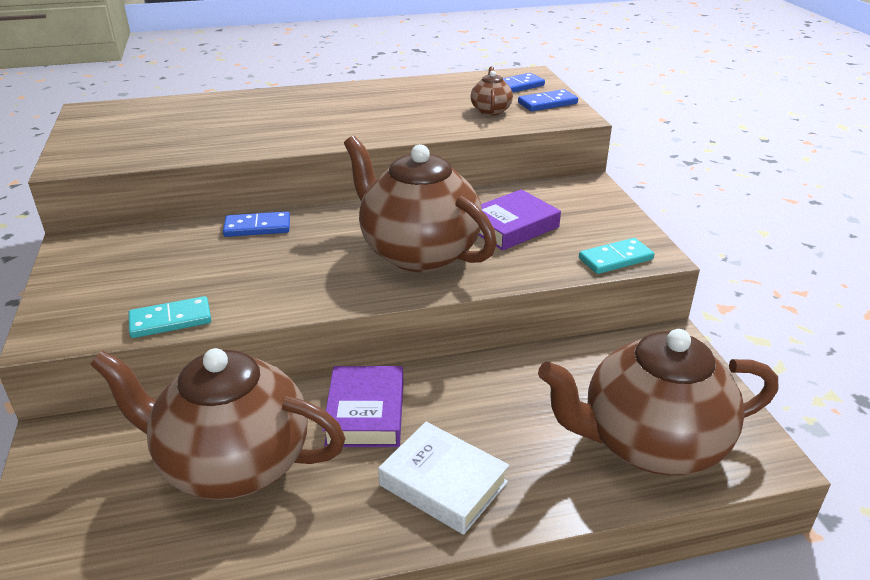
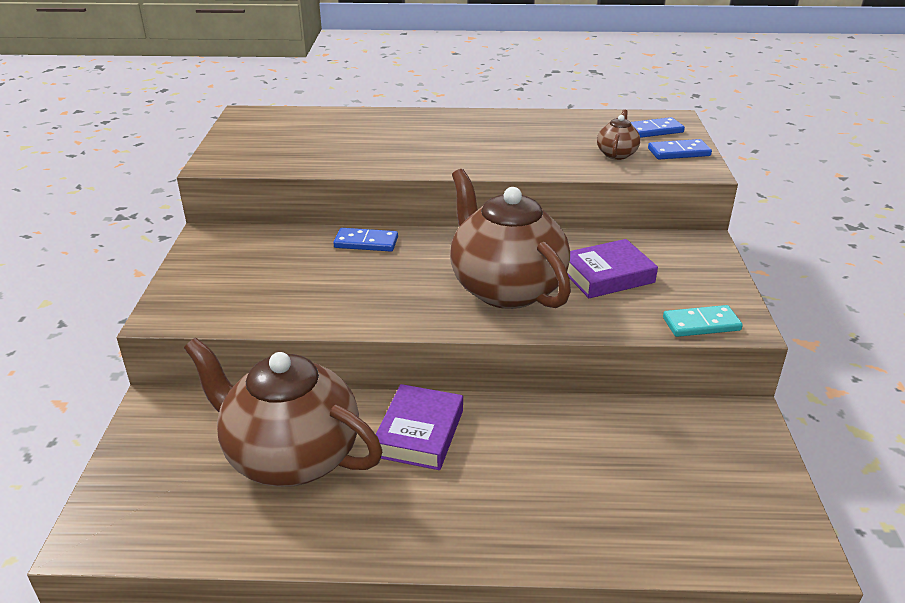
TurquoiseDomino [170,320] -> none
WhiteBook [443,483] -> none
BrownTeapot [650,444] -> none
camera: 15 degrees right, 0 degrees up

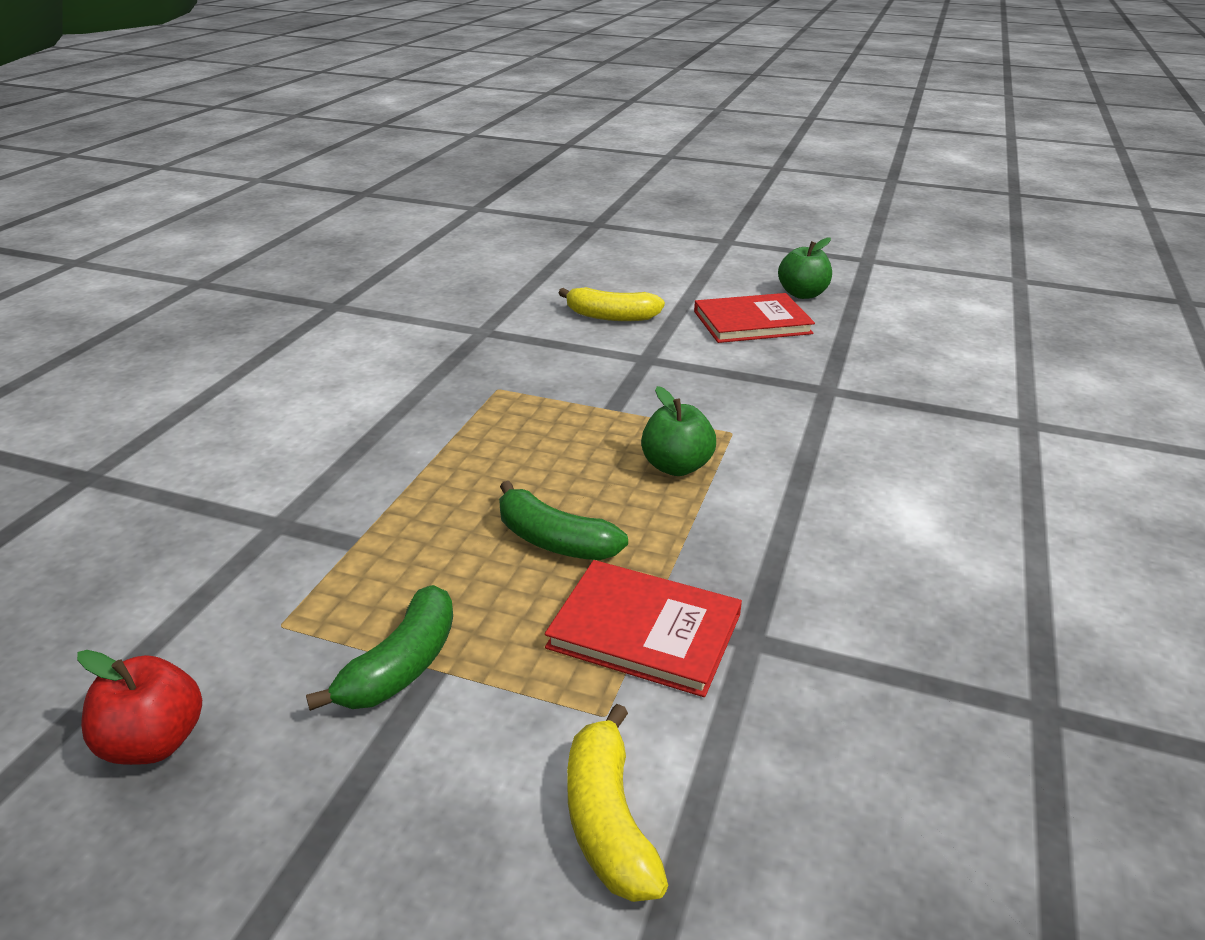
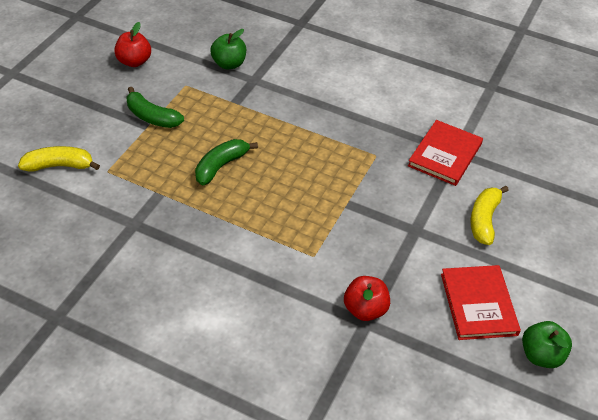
GreenApple [676,466] -> GreenApple [229,64], relocated
none -> RedApple [365,309]
RedBook [644,631] -> RedBook [445,155], relocated
camera: 95 degrees right, 15 degrees up

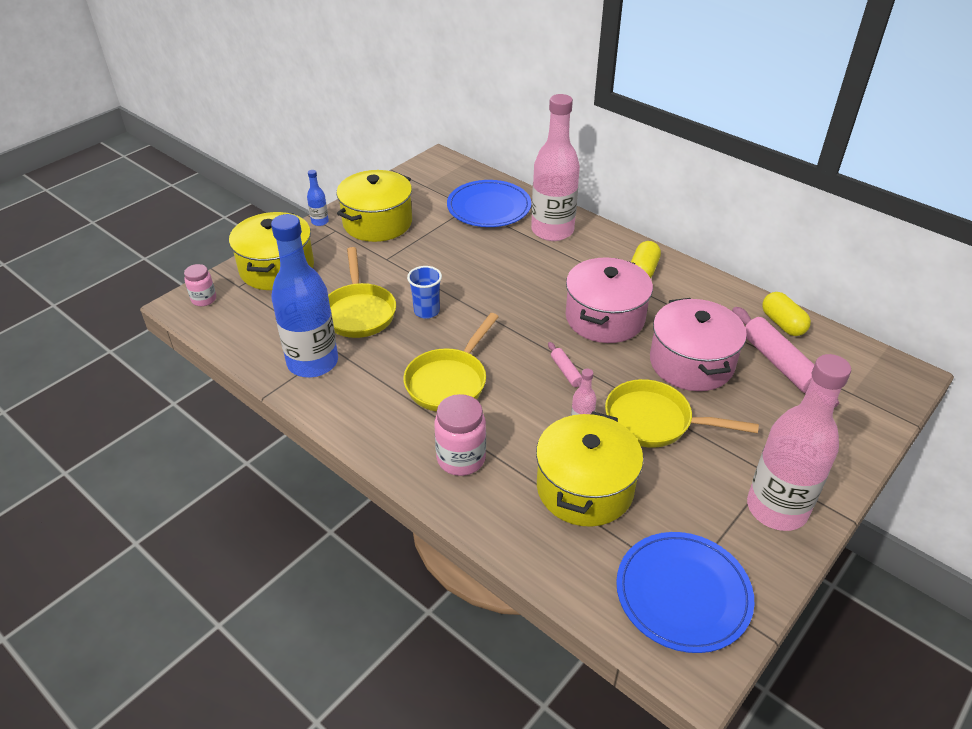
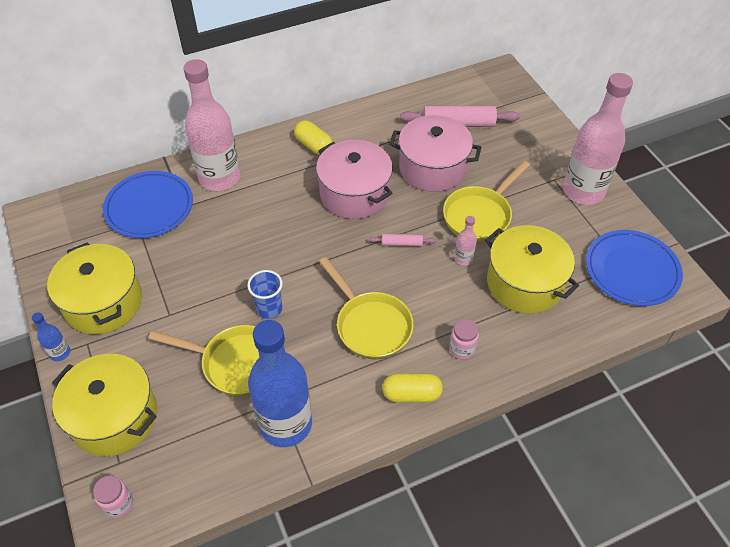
YellowCapsule [782,324] -> YellowCapsule [411,394], relocated
PinkJar [461,459] -> PinkJar [462,349], x0.62
camera: 65 degrees left, 10 degrees up

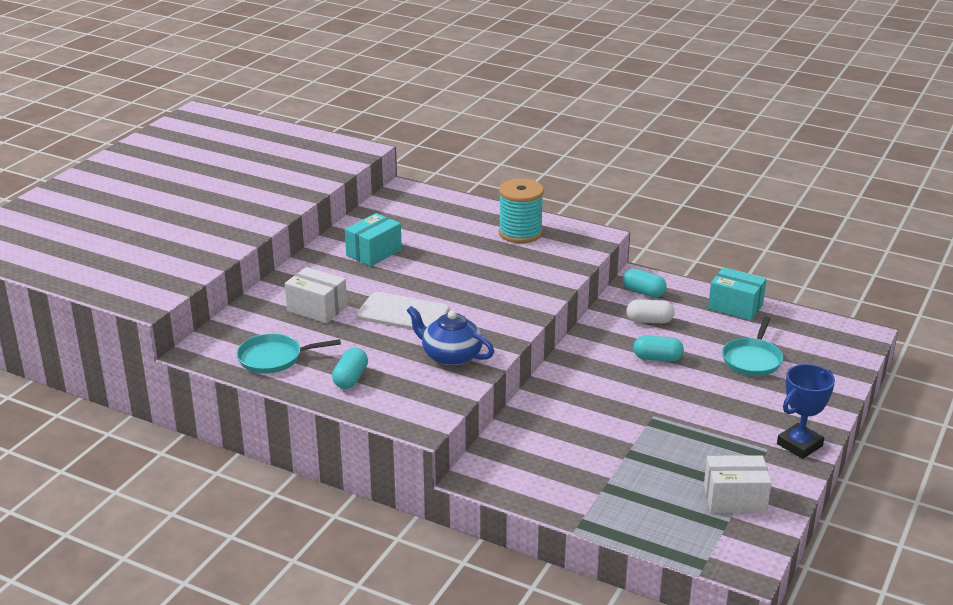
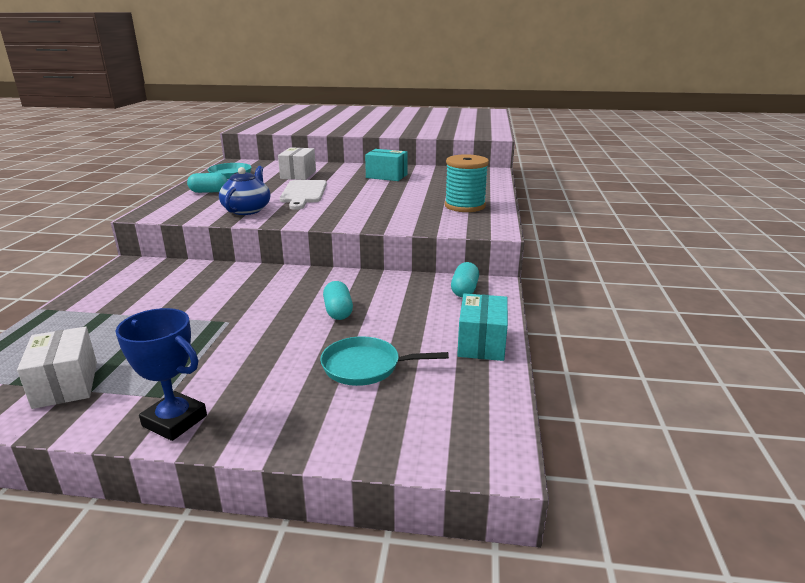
WhiteCapsule [649,321] -> none
camera: 70 degrees right, 5 degrees down

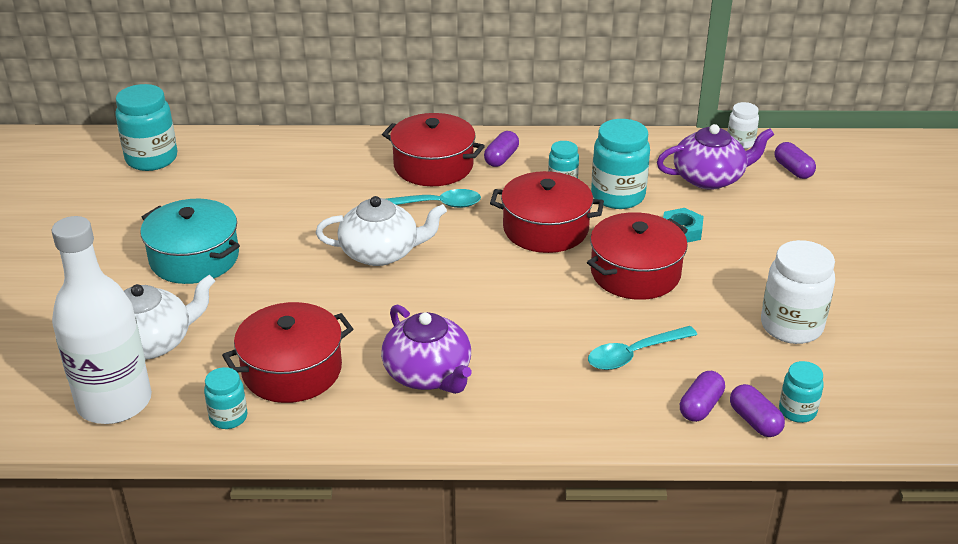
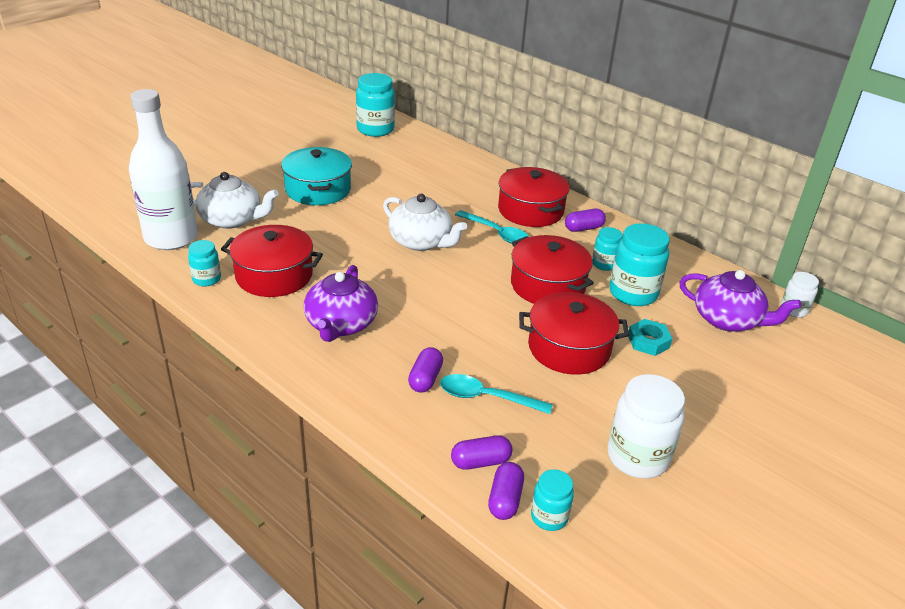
PurpleCapsule [793,170] -> PurpleCapsule [425,379], relocated
camera: 40 degrees right, 0 degrees up

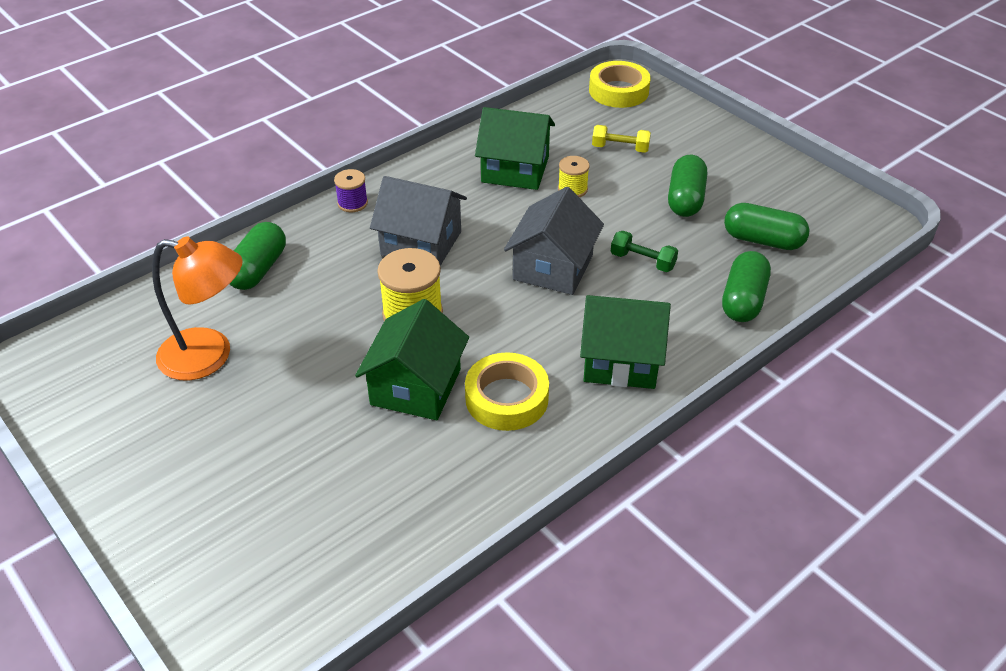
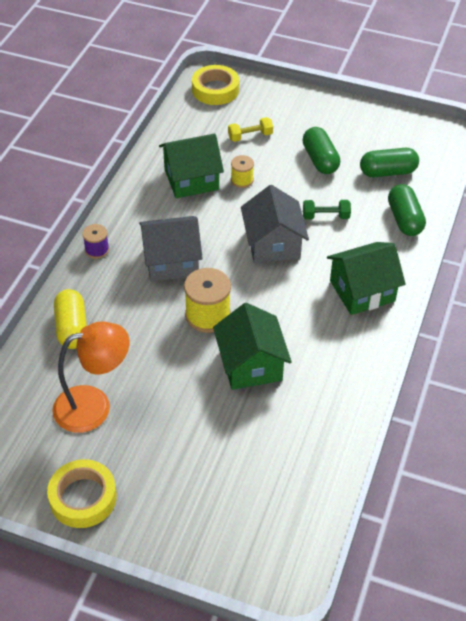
YellowTape [506,398] -> YellowTape [83,498], relocated
GreenCapsule [258,269] -> YellowCapsule [72,328]
camera: 30 degrees left, 5 degrees up

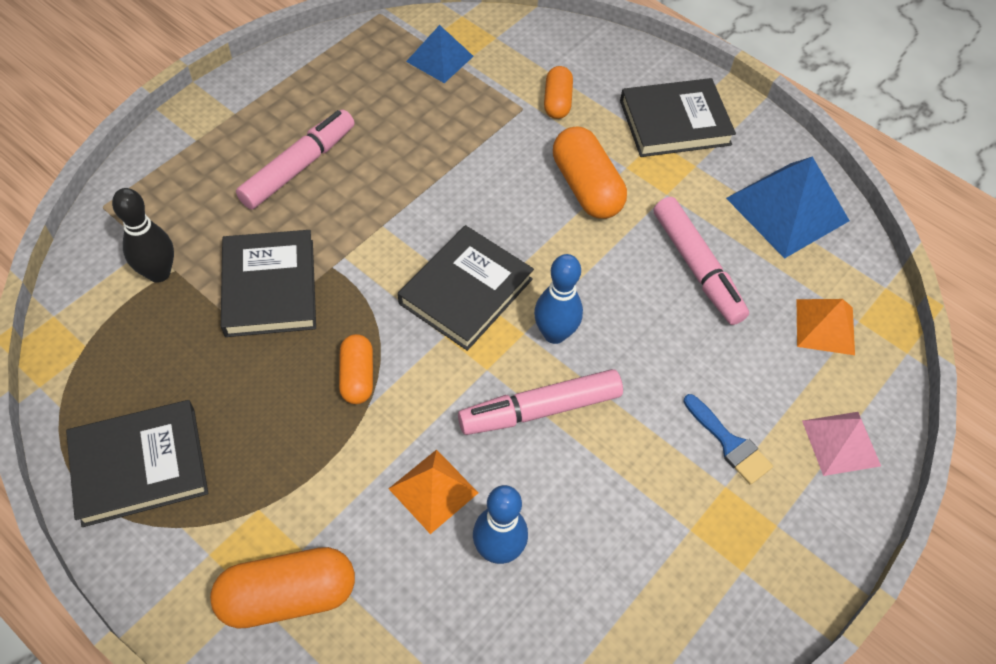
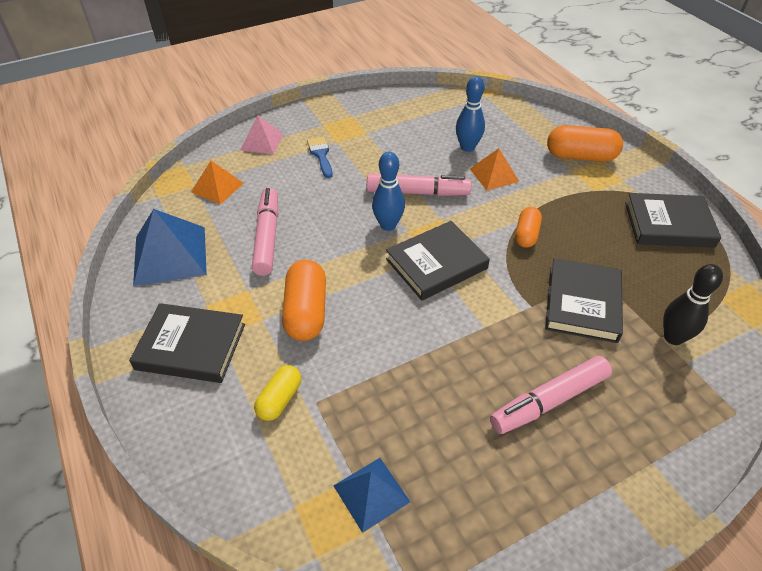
OrangeCapsule [557,102] -> YellowCapsule [280,399]
camera: 155 degrees left, 10 degrees down

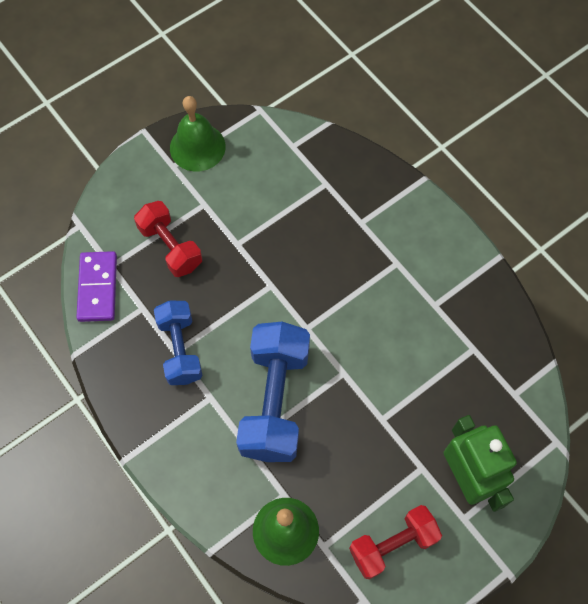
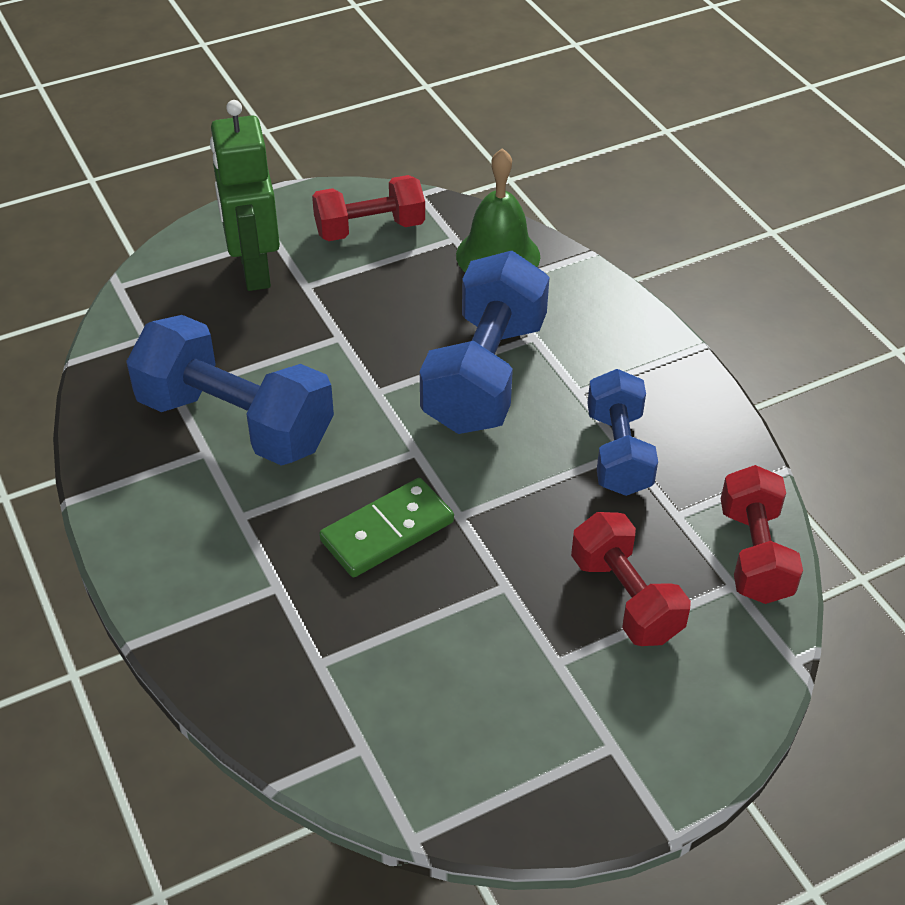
none -> BlueDumbbell [236,422]
none -> GreenDomino [387,531]
PurpleDomino [97,288] -> RedDumbbell [754,554]
GreenBell [197,147] -> none
camera: 170 degrees left, 20 degrees down

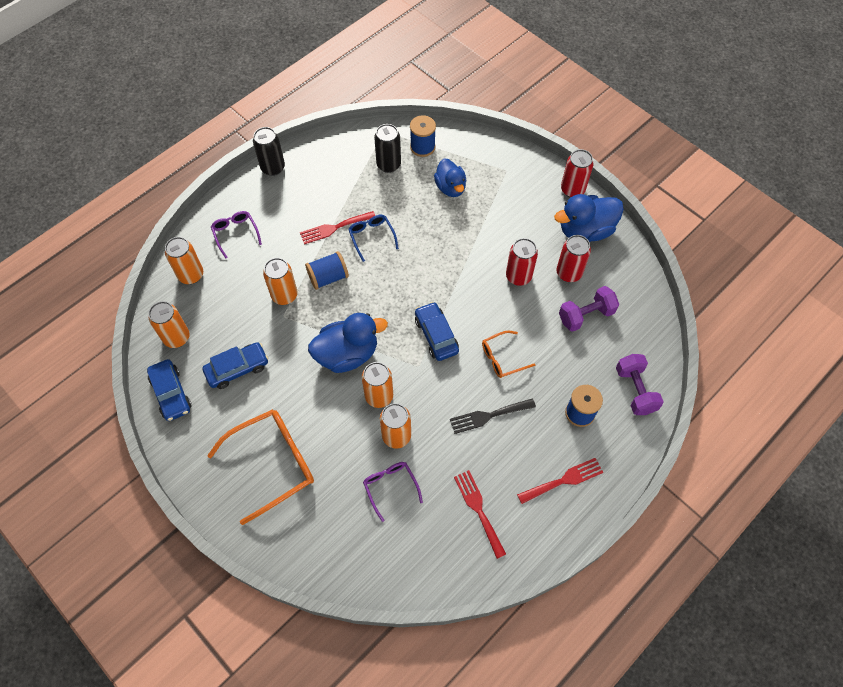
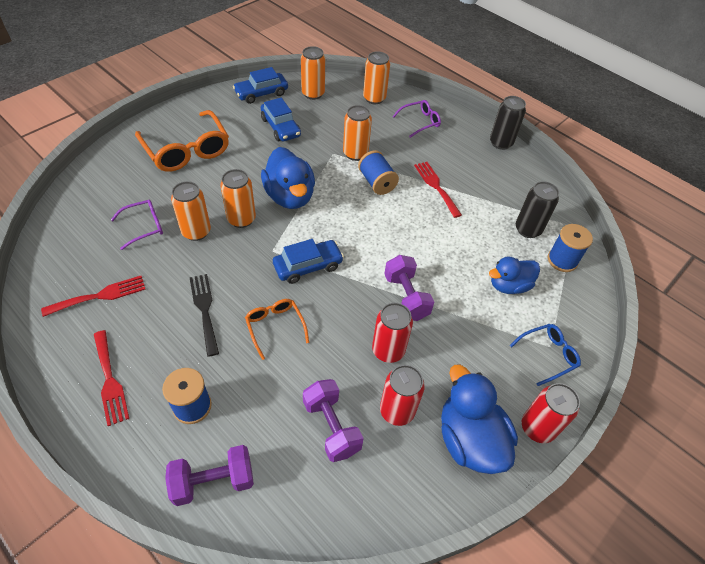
none -> PurpleDumbbell [406,297]
BlueGlasses [372,237] -> BlueGlasses [547,355], relocated
camera: 85 degrees right, 10 degrees down

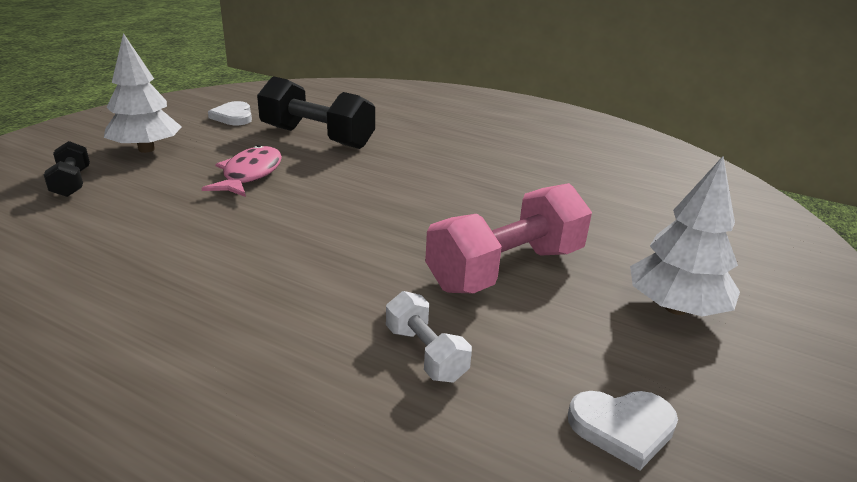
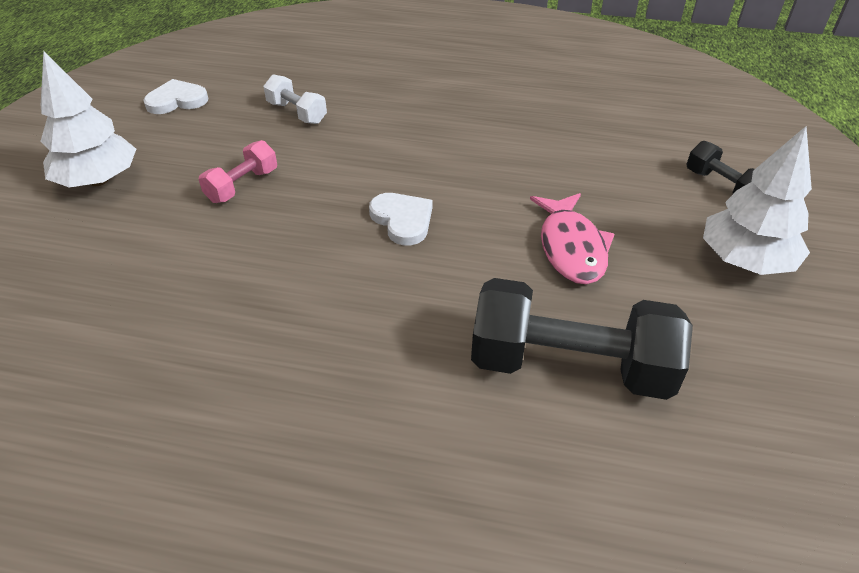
PinkDumbbell [506,269] -> PinkDumbbell [242,185], x0.51
WhiteHeart [233,117] -> WhiteHeart [402,220], relocated
camera: 165 degrees right, 15 degrees up

